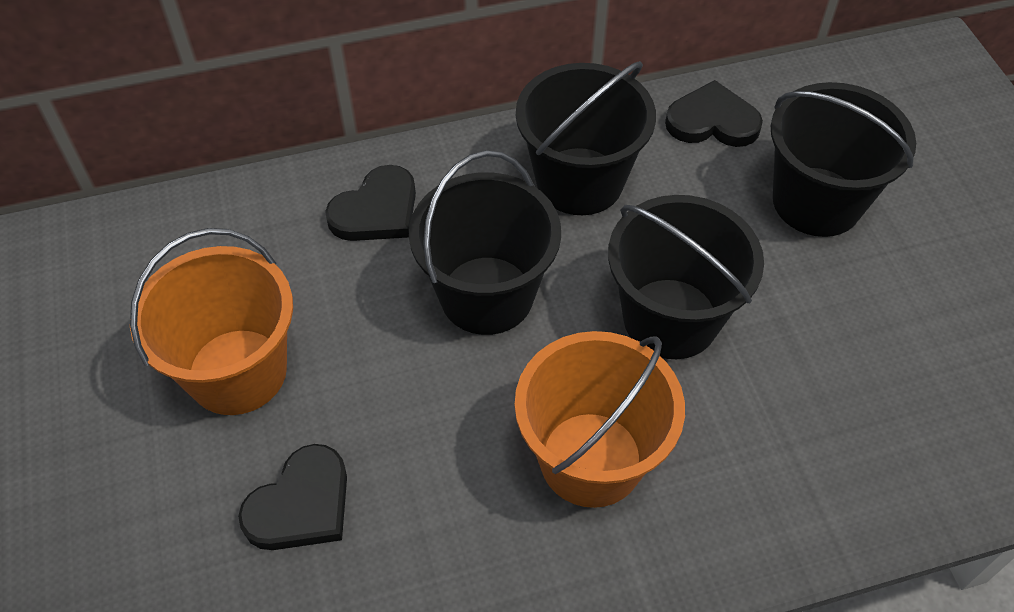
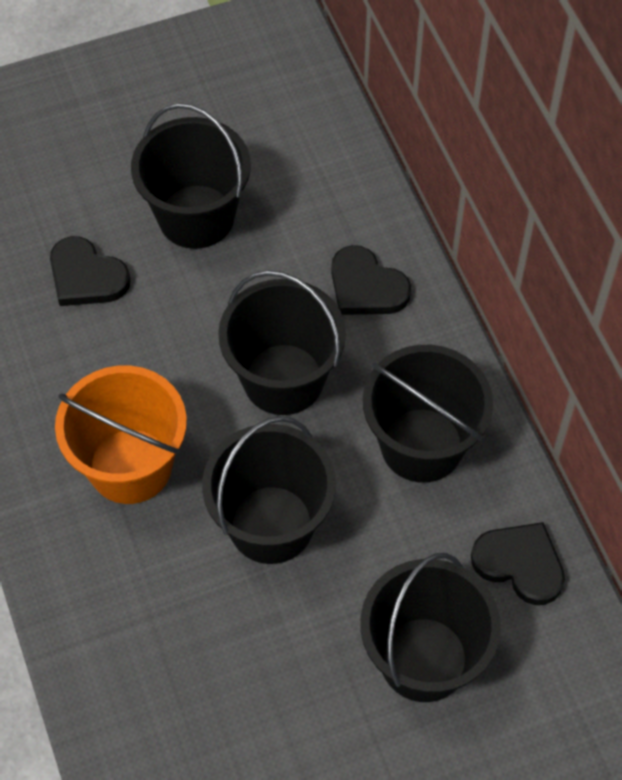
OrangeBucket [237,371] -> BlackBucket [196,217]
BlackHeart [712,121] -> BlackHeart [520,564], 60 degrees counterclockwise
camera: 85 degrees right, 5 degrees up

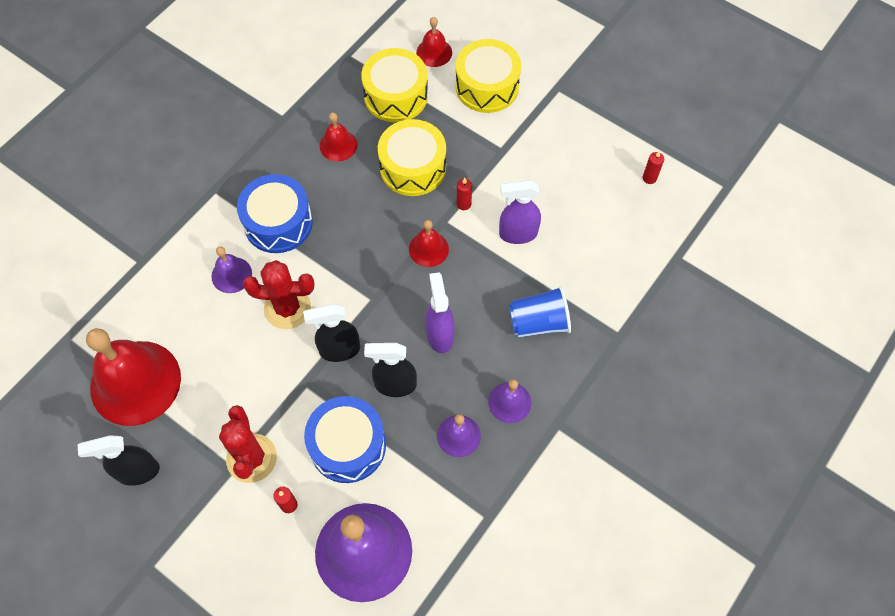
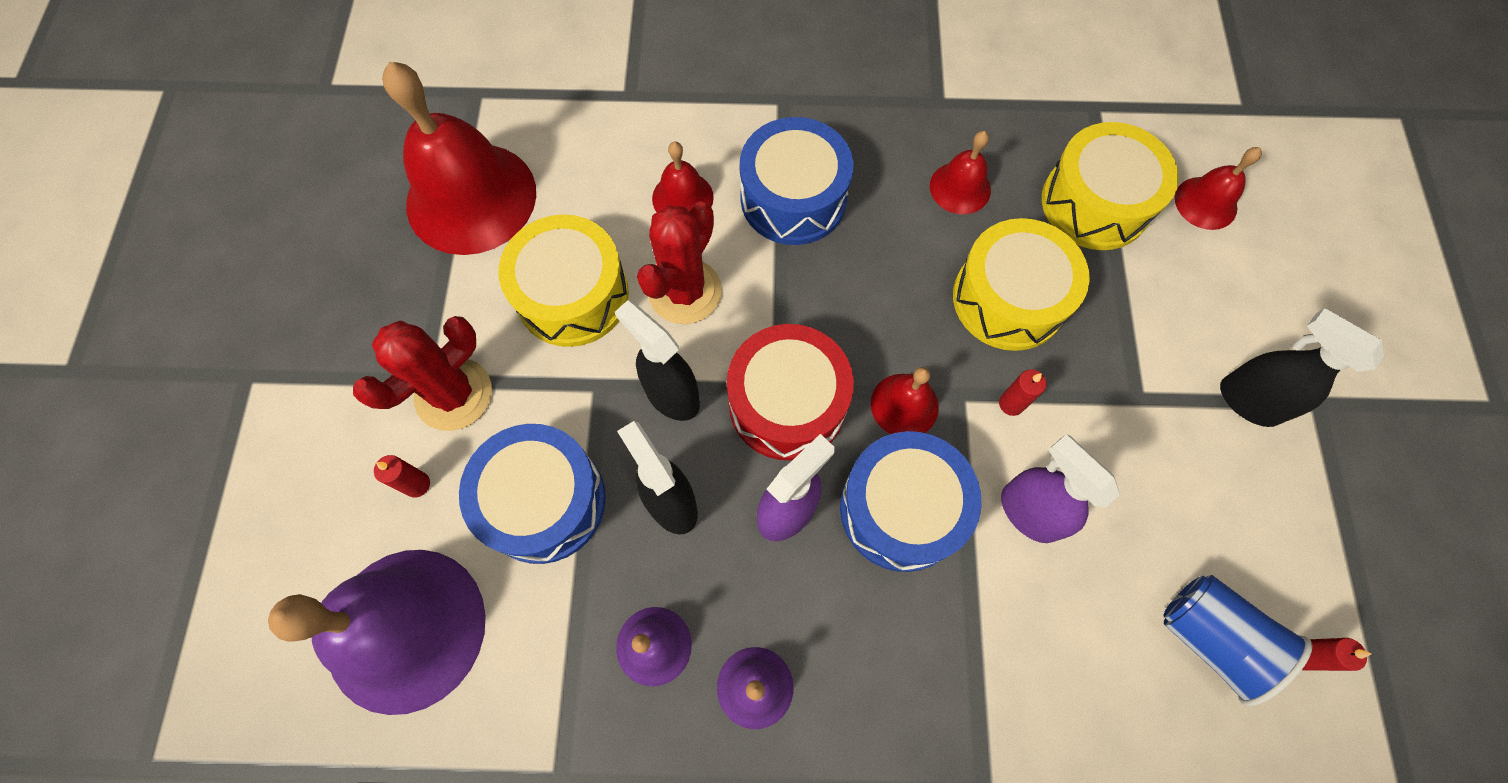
YellowDrum [487,86] -> YellowDrum [572,295], relocated
RedCactus [287,308] -> RedCactus [685,291], 60 degrees clockwise
PurpleBell [231,275] -> RedBell [682,198]
none -> RedDrum [787,403]
none -> BlueDrum [901,509]
BlueCup [538,322] -> BlueCup [1210,637], relocated
BlackSprayBottle [138,472] -> BlackSprayBottle [1247,401], relocated
camera: 55 degrees right, 5 degrees up

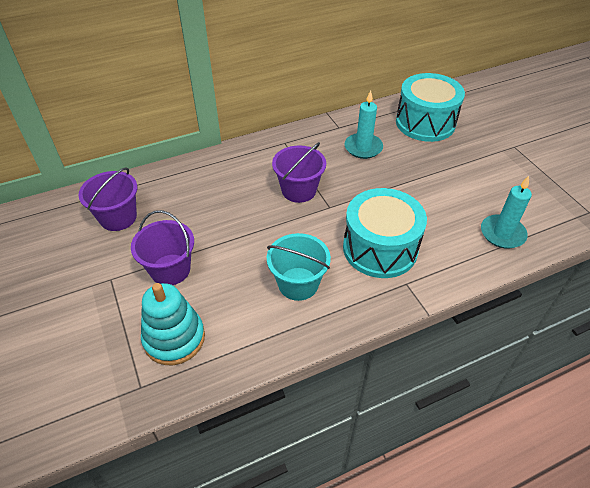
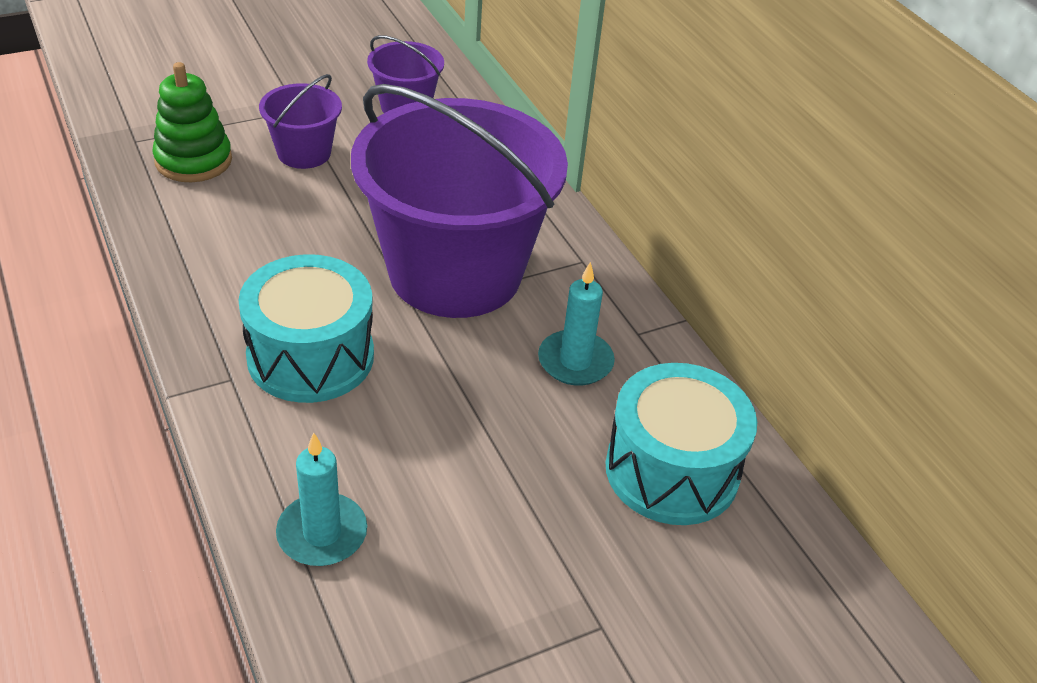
TurquoiseStackingToy [174,338] -> GreenStackingToy [193,160]
PurpleBucket [299,190] -> PurpleBucket [455,272], x2.26
TurquoiseBucket [298,284] -> none
camera: 85 degrees right, 5 degrees down

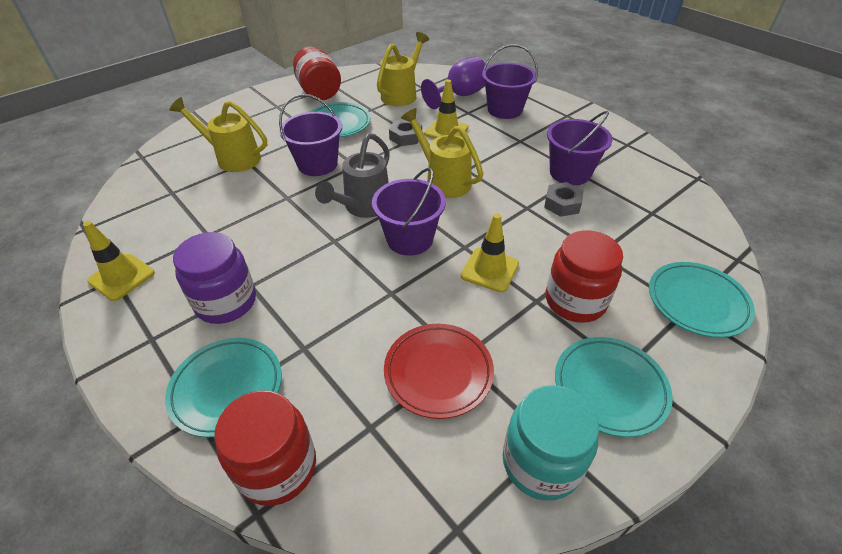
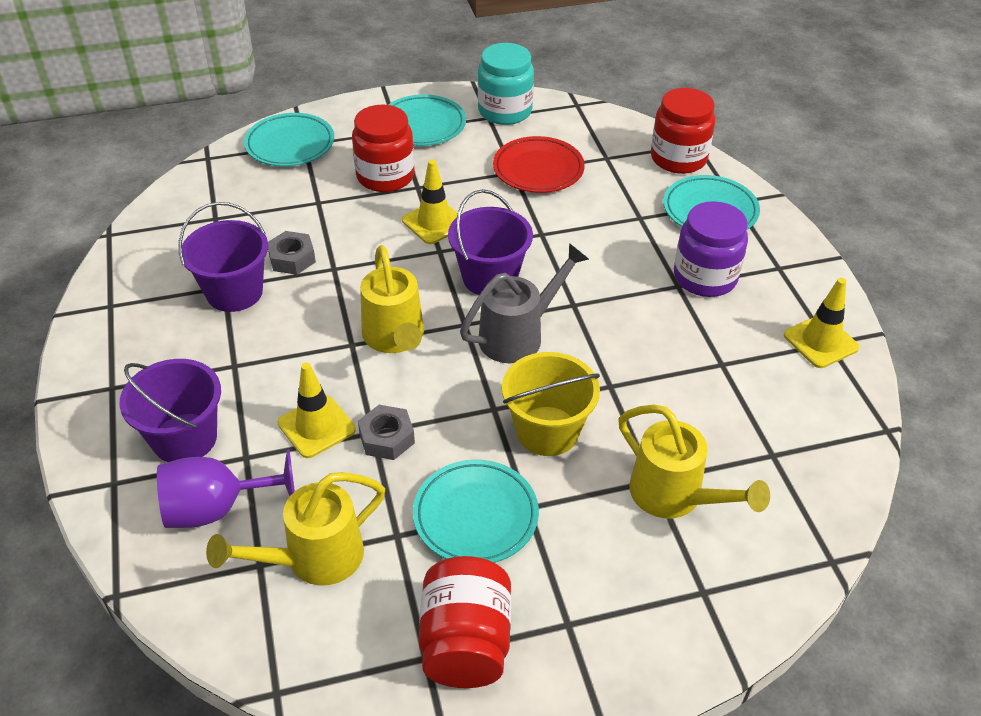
PurpleBucket [317,164] -> YellowBucket [547,431]
camera: 155 degrees left, 0 degrees up

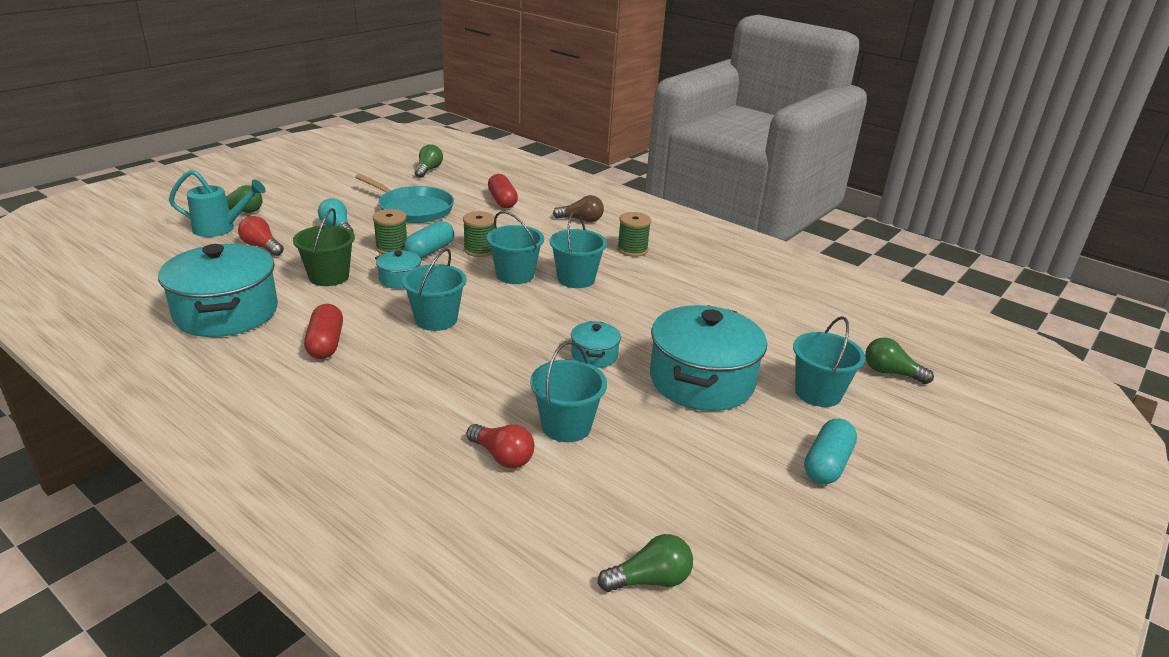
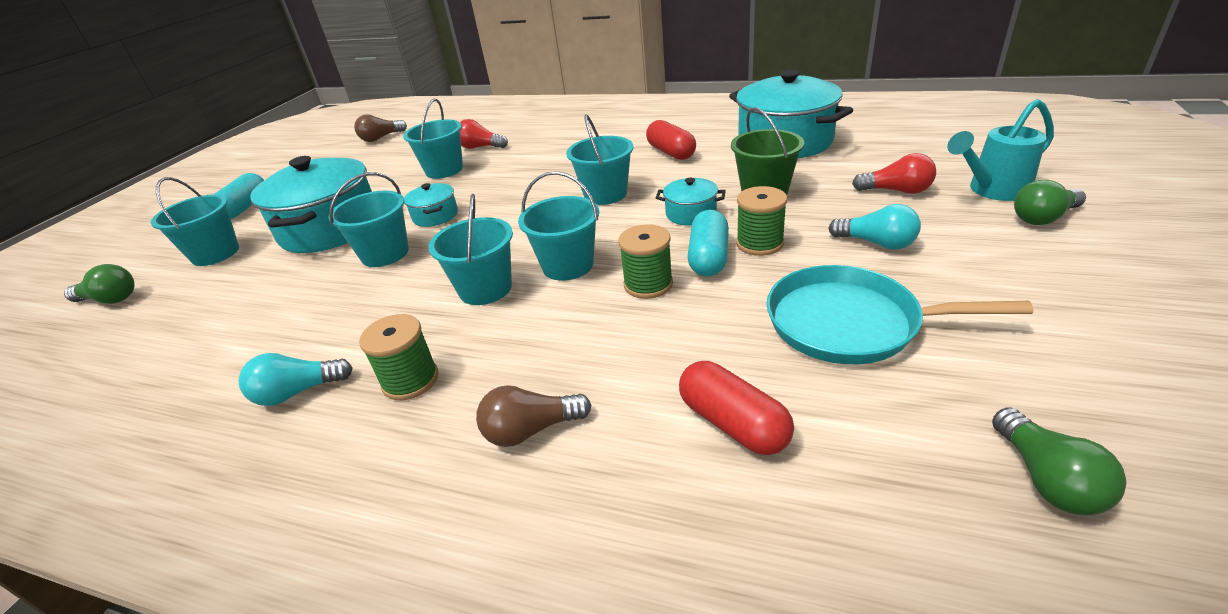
none -> TurquoiseLightBulb [298,392]
none -> TurquoiseBucket [385,254]
GreenLightBulb [650,580] -> BrownLightBulb [381,138]
camera: 165 degrees right, 5 degrees up

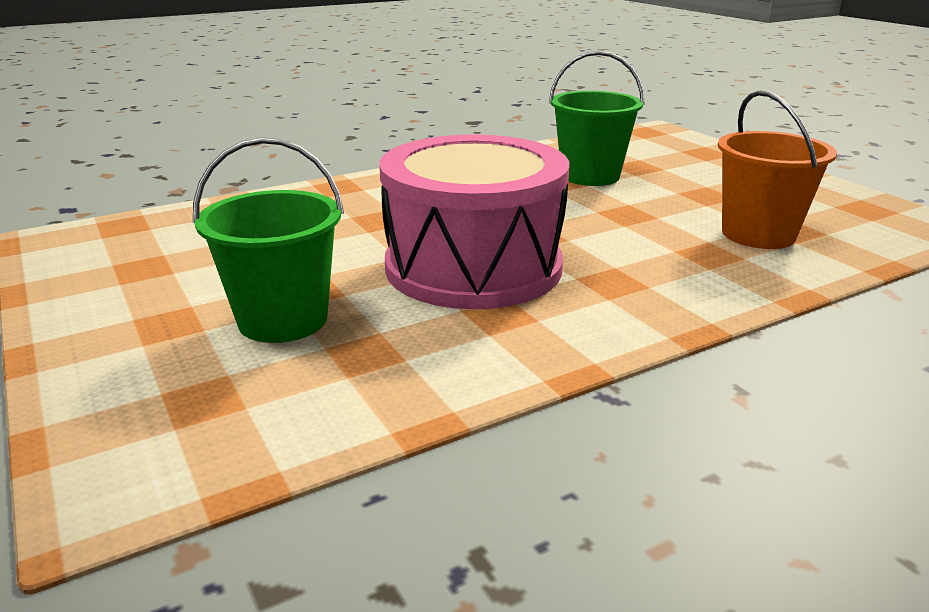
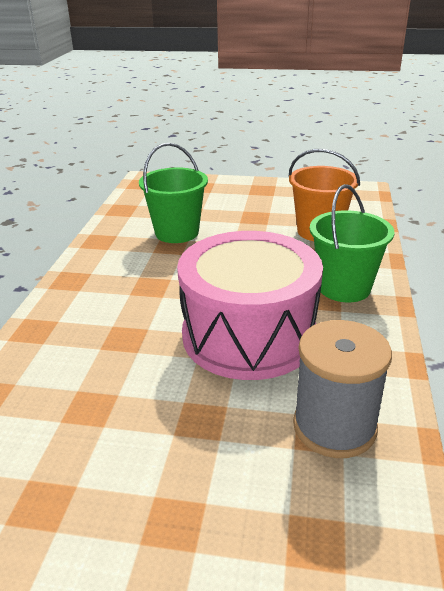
none -> GreySpool [334,427]
GreenBucket [283,320] -> GreenBucket [344,288], relocated
camera: 50 degrees left, 5 degrees up

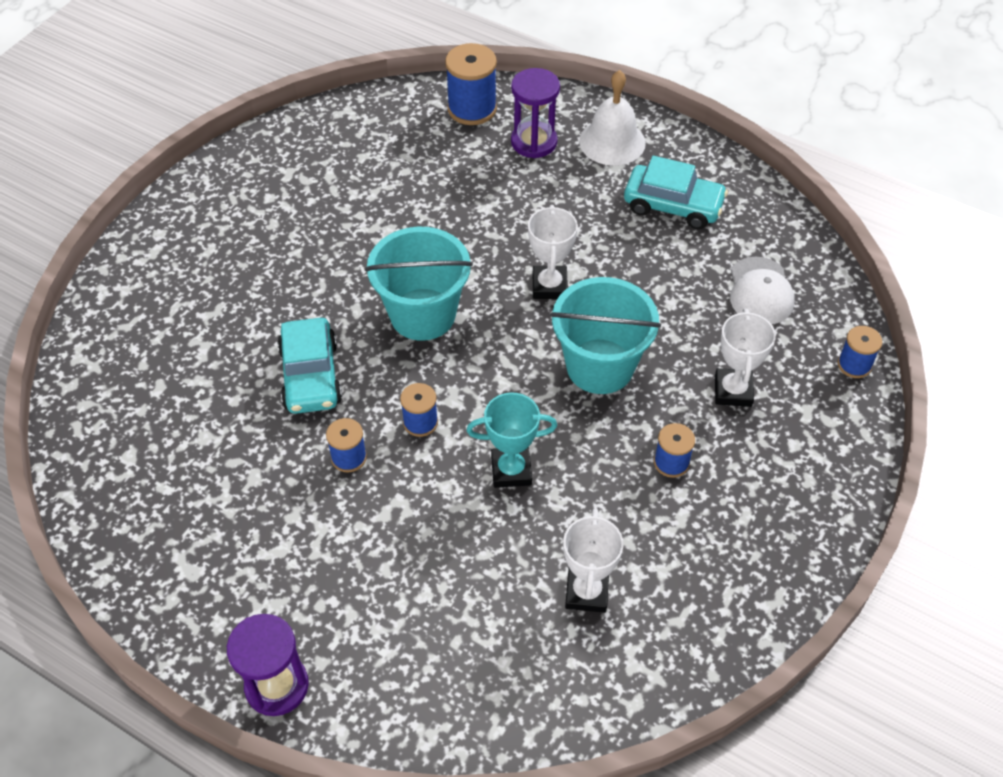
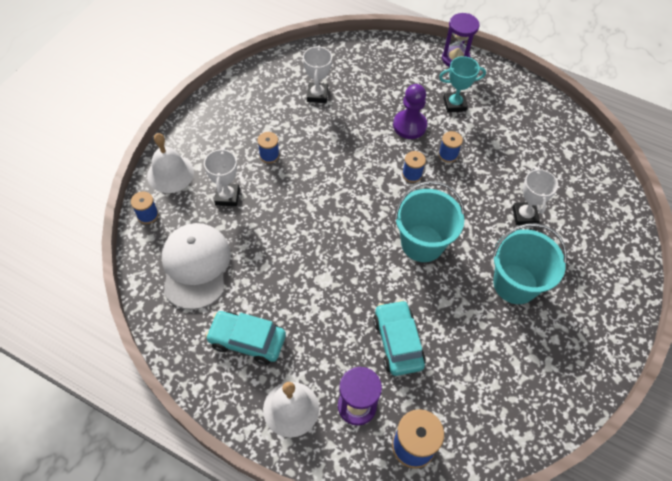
none -> WhiteBell [170,174]
WhiteCap [760,291] -> WhiteCap [196,266], x1.58
TurquoiseCar [311,376] -> TurquoiseCar [397,342], relocated
none -> PurplePawn [409,125]
TurquoiseTrophy [511,470] -> TurquoiseTrophy [454,104], relocated
TurquoiseBucket [600,366] -> TurquoiseBucket [515,284], relocated
WhiteTrophy [549,286] -> WhiteTrophy [524,215], relocated
camera: 175 degrees right, 5 degrees up

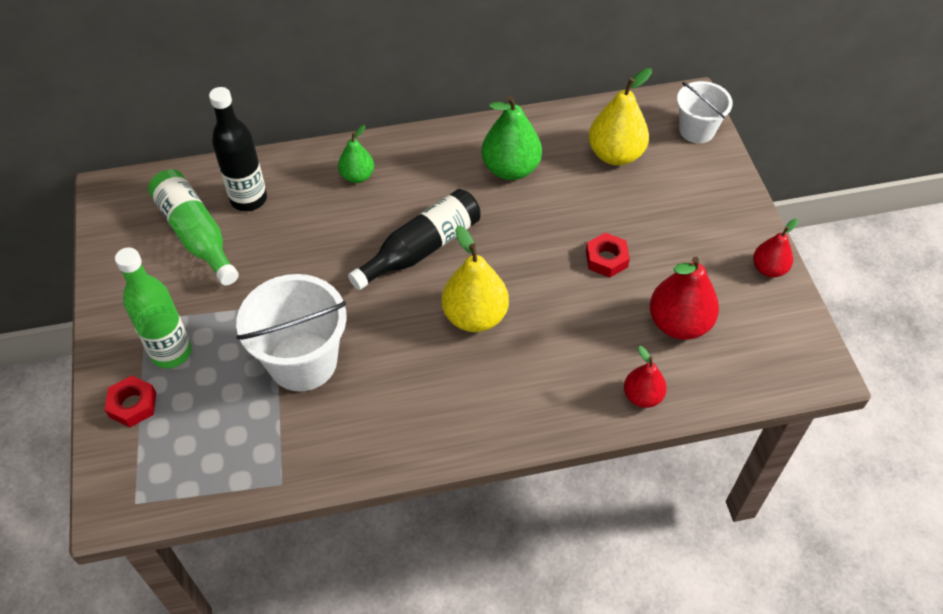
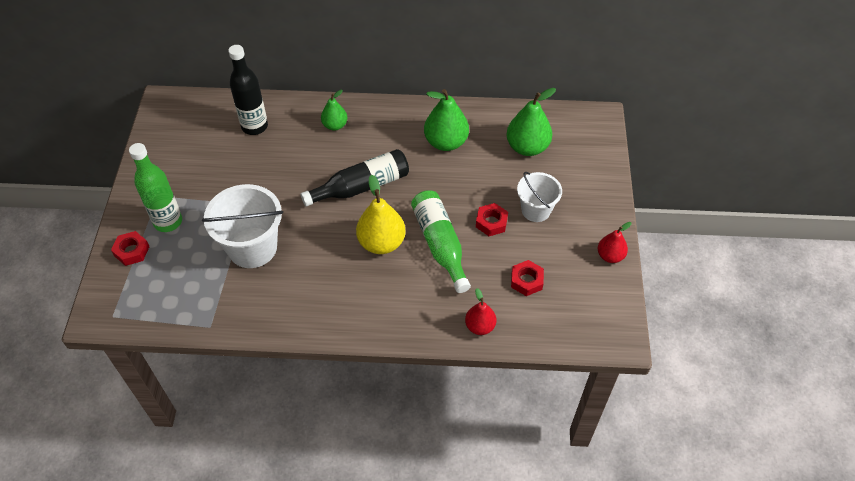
GreenBottle [196,234] -> GreenBottle [440,244], relocated
YellowPear [615,155] -> GreenPear [527,147]
RedPear [678,323] -> RedNut [526,281]
WhiteBucket [696,130] -> WhiteBucket [536,210], relocated
camera: 15 degrees right, 0 degrees up

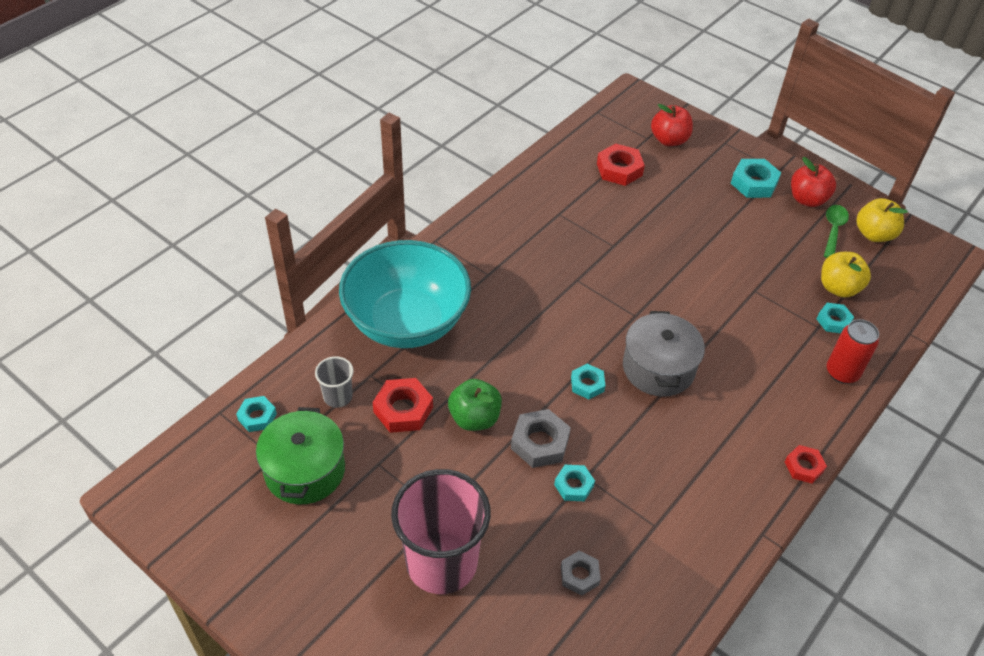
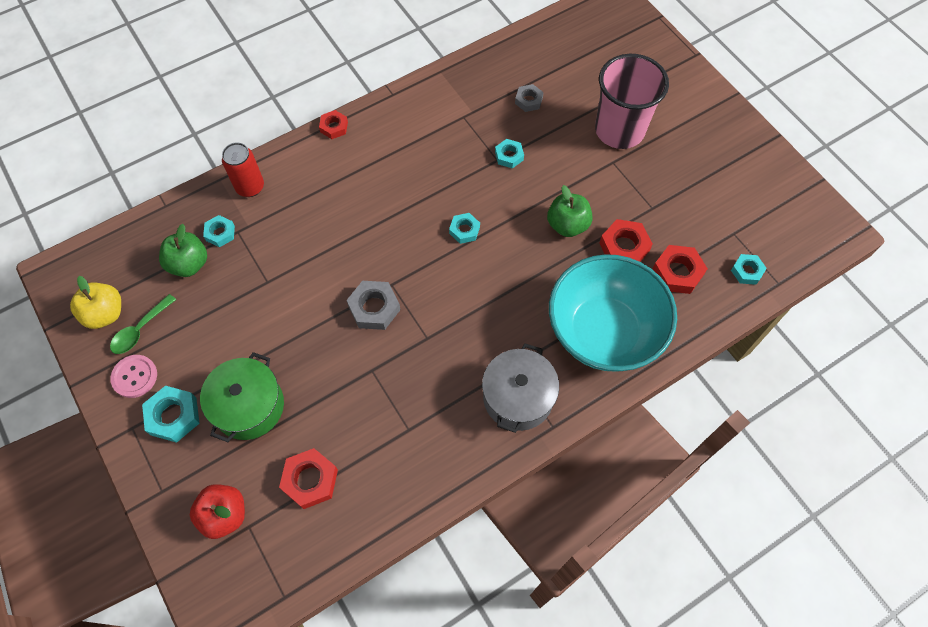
RedApple [807,199] -> PinkButton [134,377]
YellowApple [838,288] -> GreenApple [189,264]
GreenPot [305,470] -> GreenPot [249,406], relocated
GreyNut [540,442] -> GreyNut [374,308], relocated
GreyPot [658,368] -> GreyPot [518,397], relocated
GreyCup [338,396] -> RedNut [677,272]
camera: 160 degrees left, 15 degrees up

